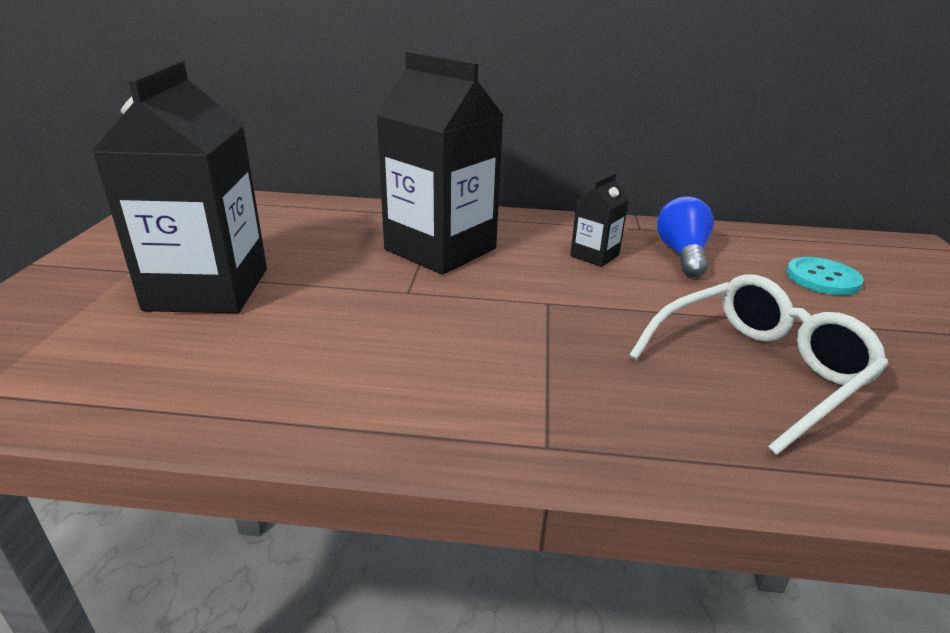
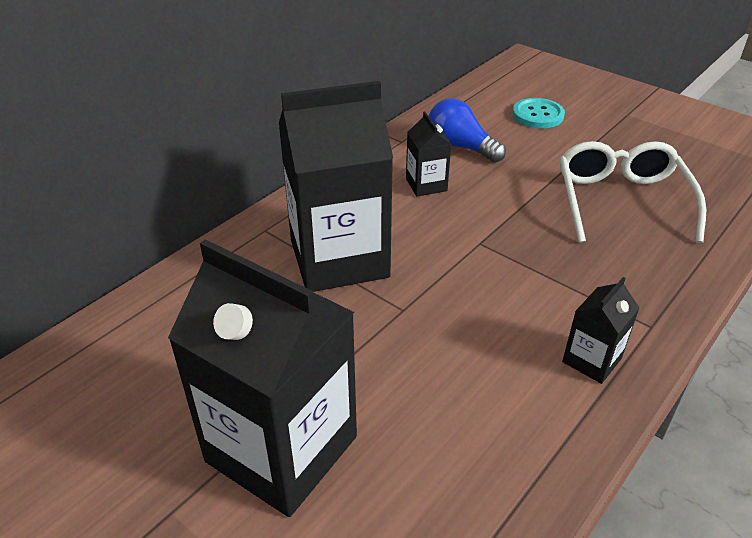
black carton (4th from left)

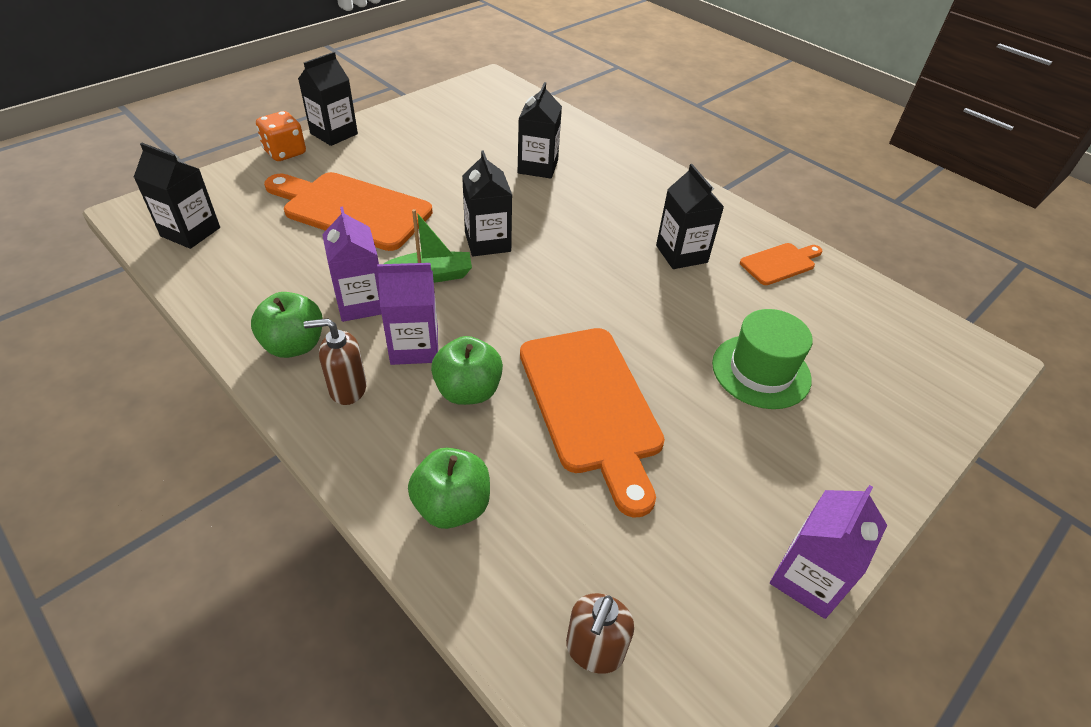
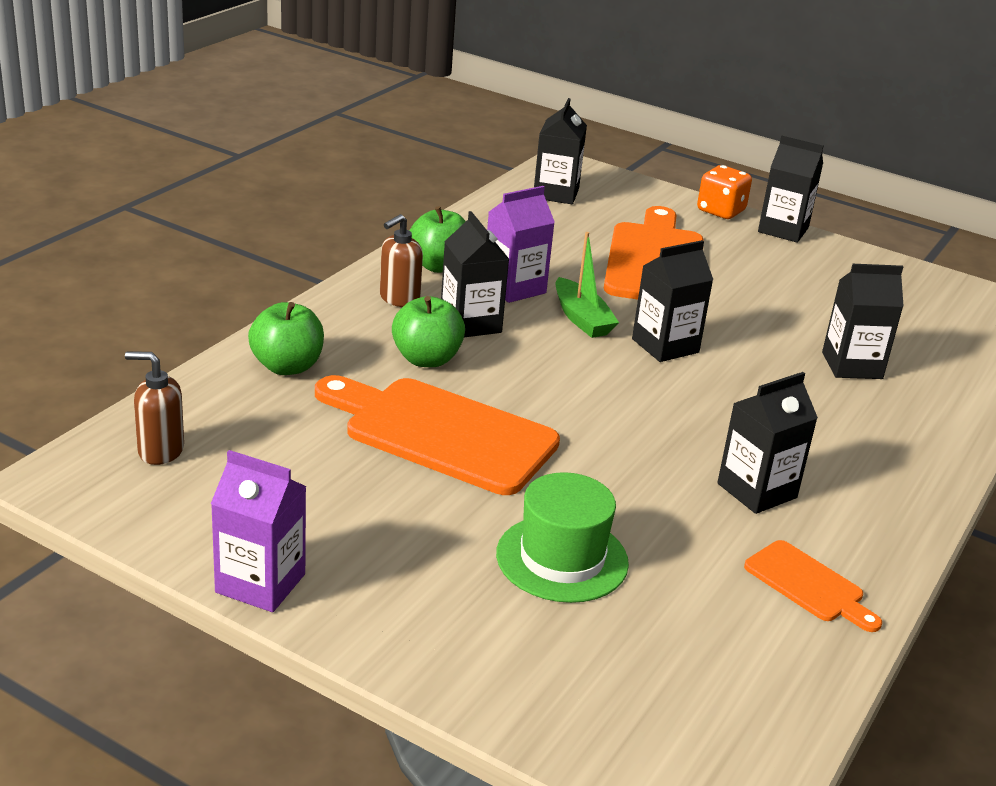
black carton (1st from left); brown soap dispenser (2nd from left); orange cutting board (1st from left)

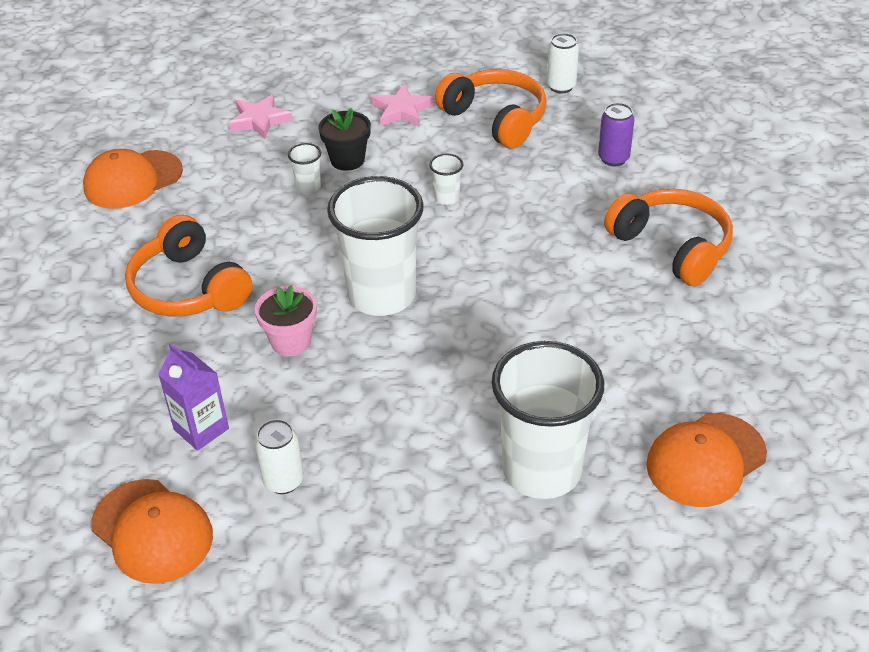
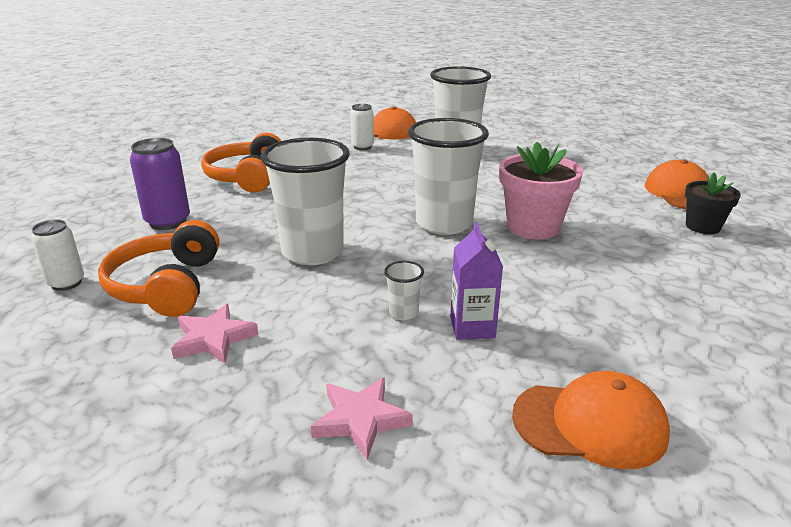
orange headphones (1st from left in the first image); purple carton; white can (2nd from left); black flower pot; pink flower pot; white cup (1st from left); purple can

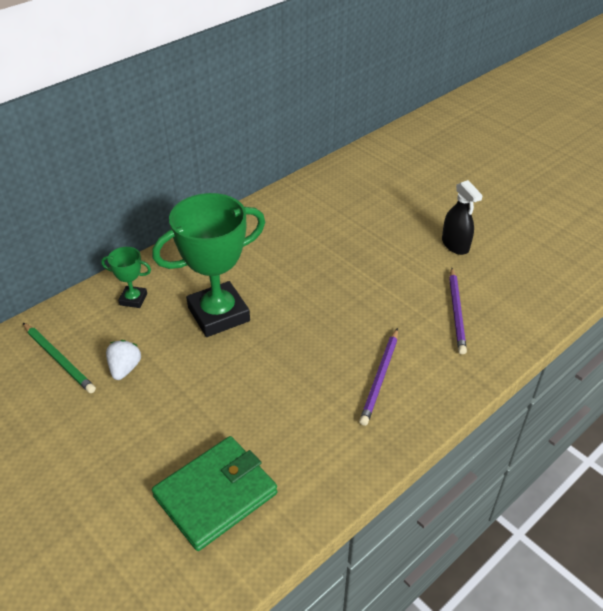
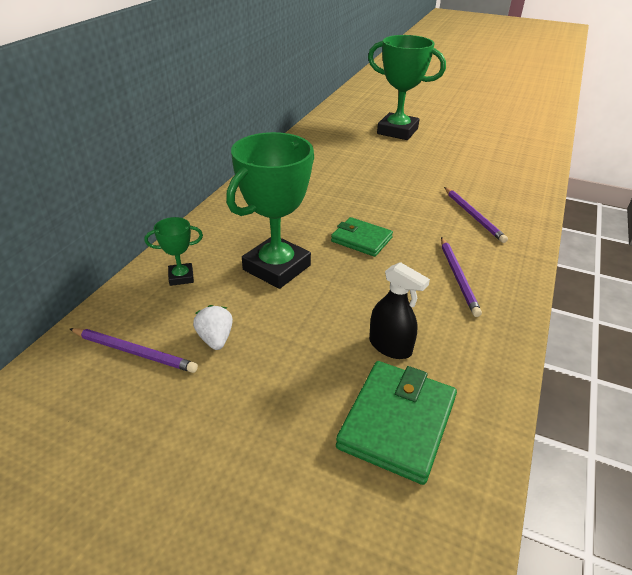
green wallet (1st from left); green trophy (3rd from left); black spray bottle; purple pencil (1st from left)

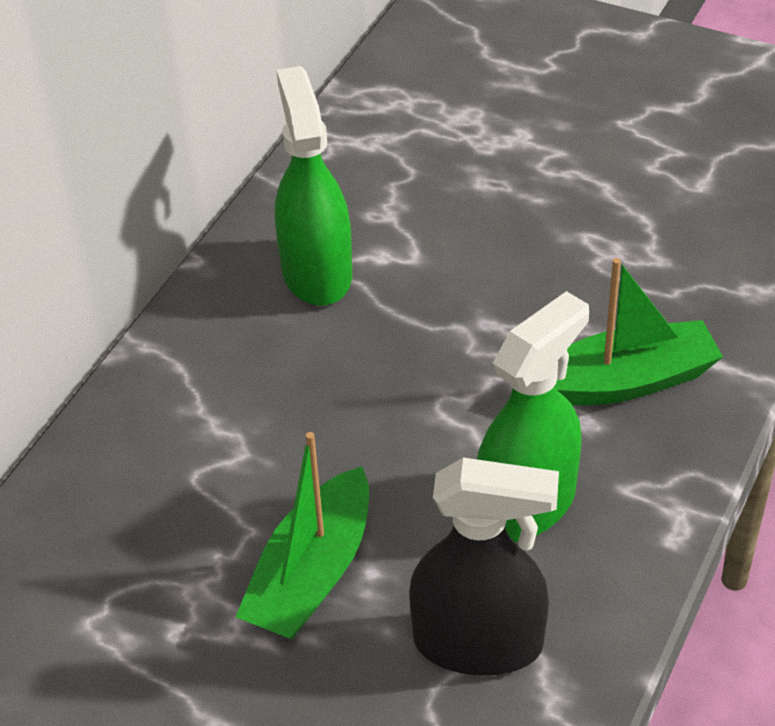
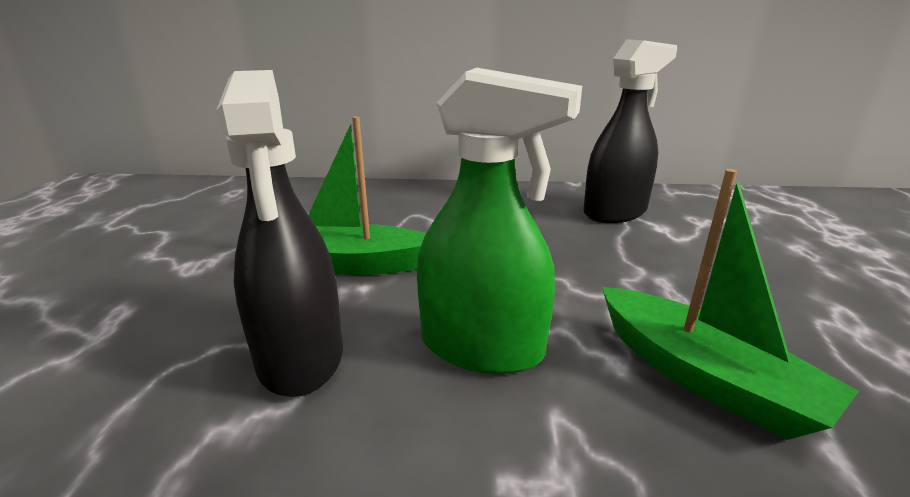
black spray bottle (2nd from left)

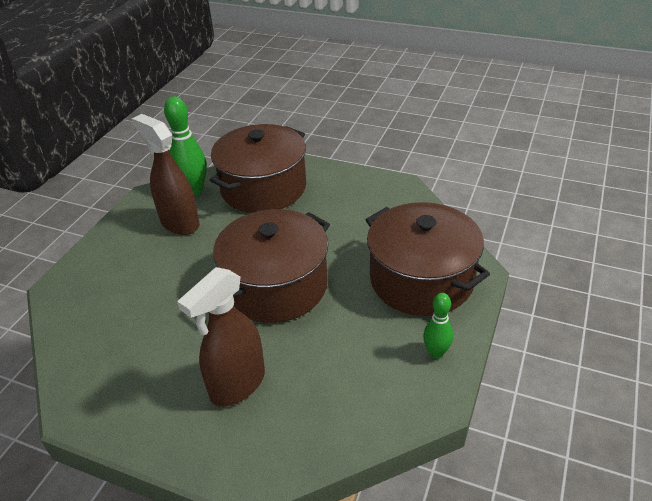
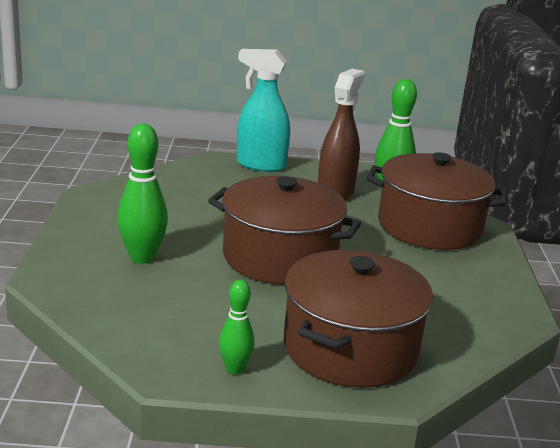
turquoise spray bottle; green bowling pin (1st from left)

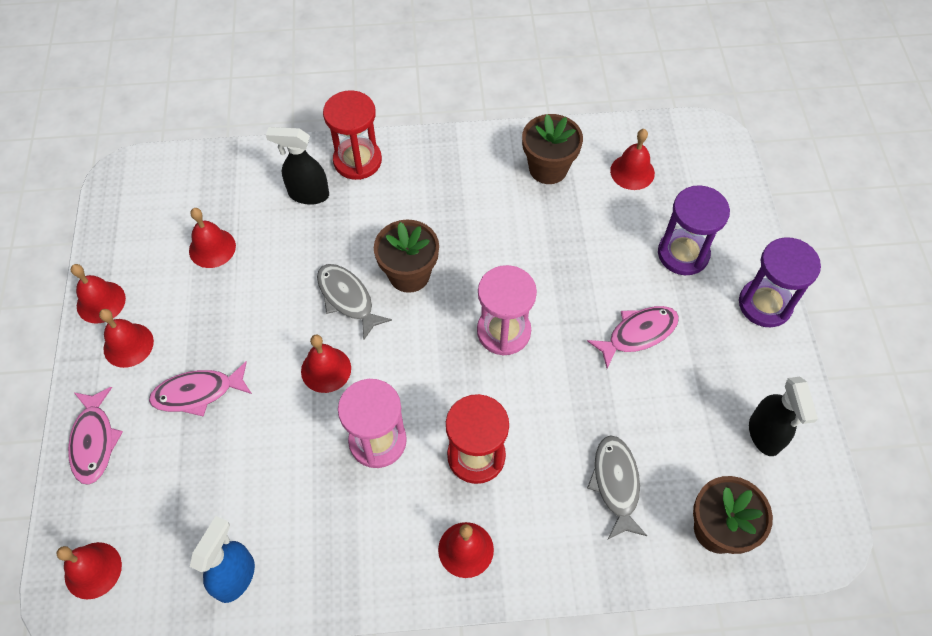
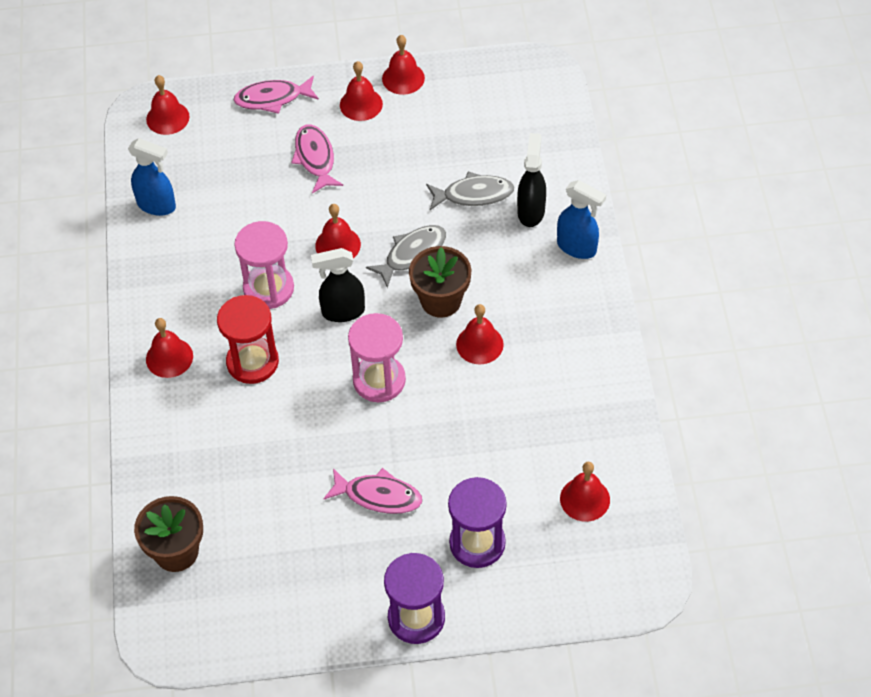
brown flower pot (2nd from left in the first image); red bell (6th from left); grey fish (2nd from left); black spray bottle (1st from left); blue spray bottle (2nd from left); pink fish (3rd from left)

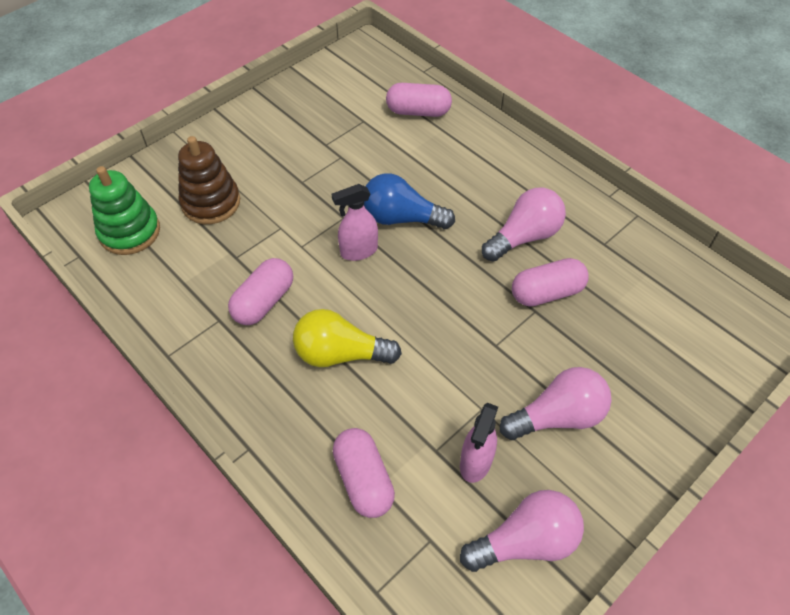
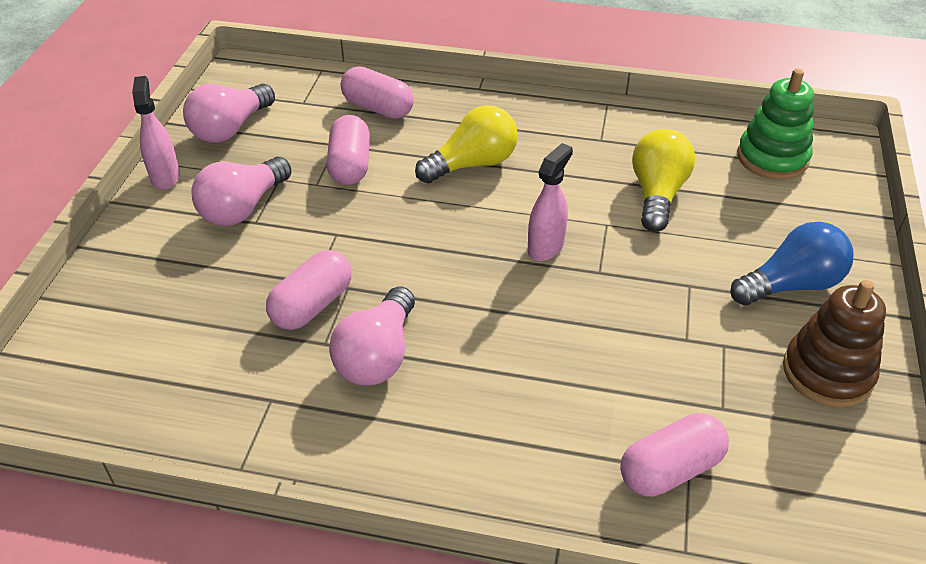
yellow light bulb (2nd from left); brown stacking toy; pink capsule (2nd from left); blue light bulb; pink spray bottle (1st from left)

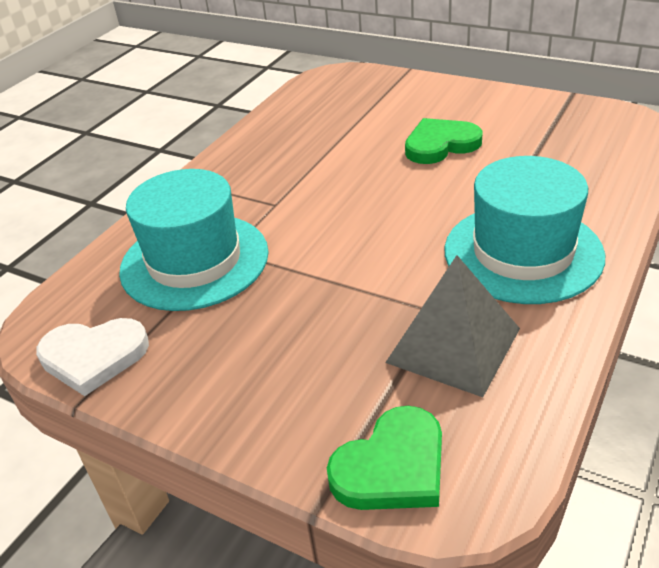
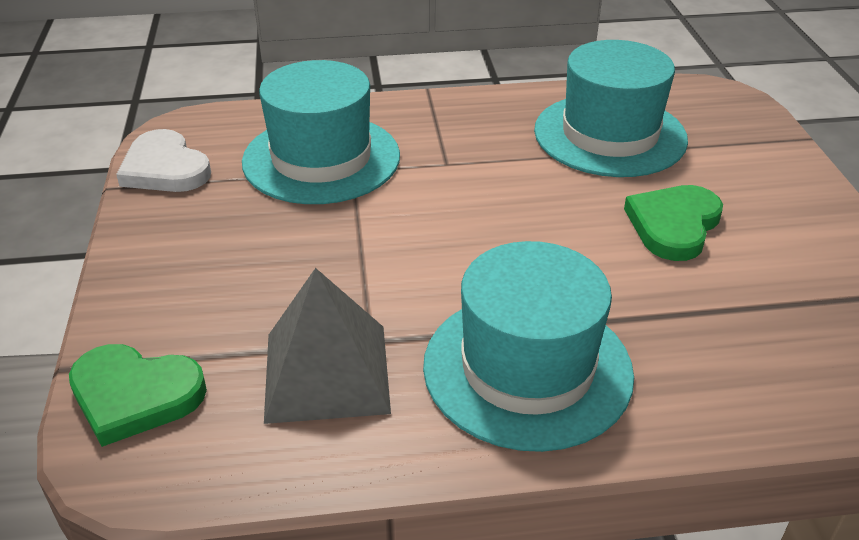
turquoise hat (3rd from left); green heart (2nd from left)

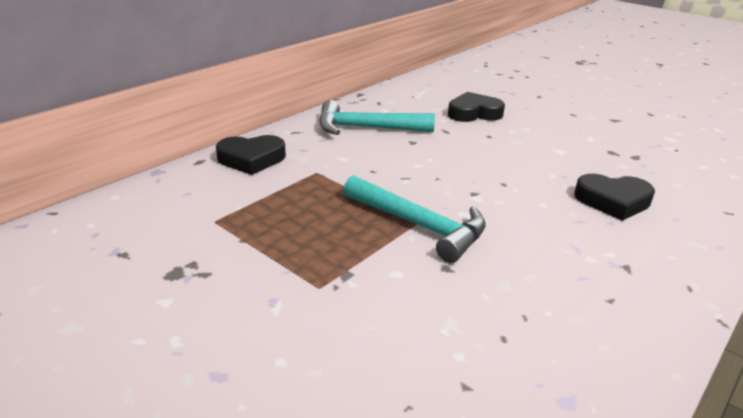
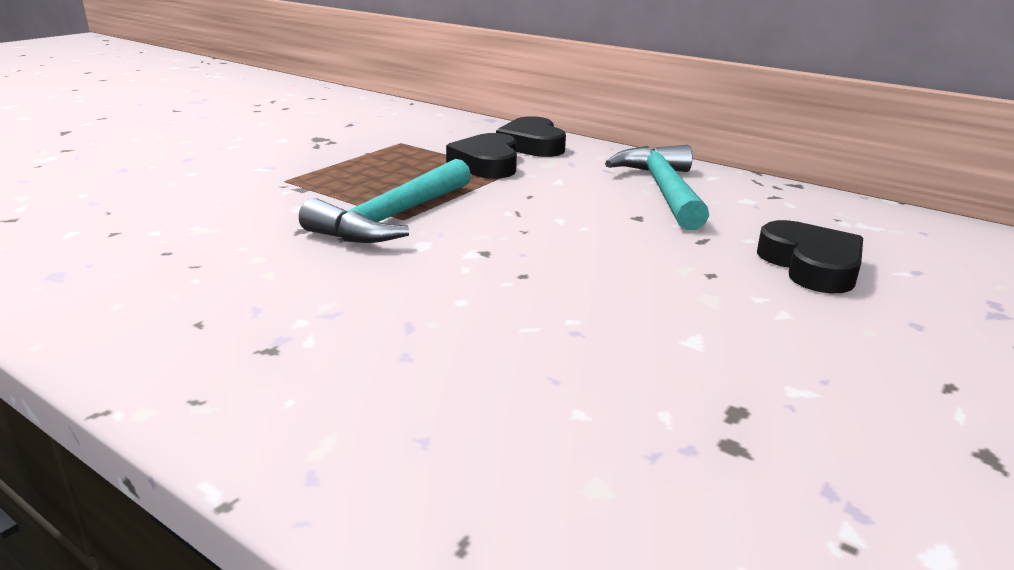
black heart (1st from left)

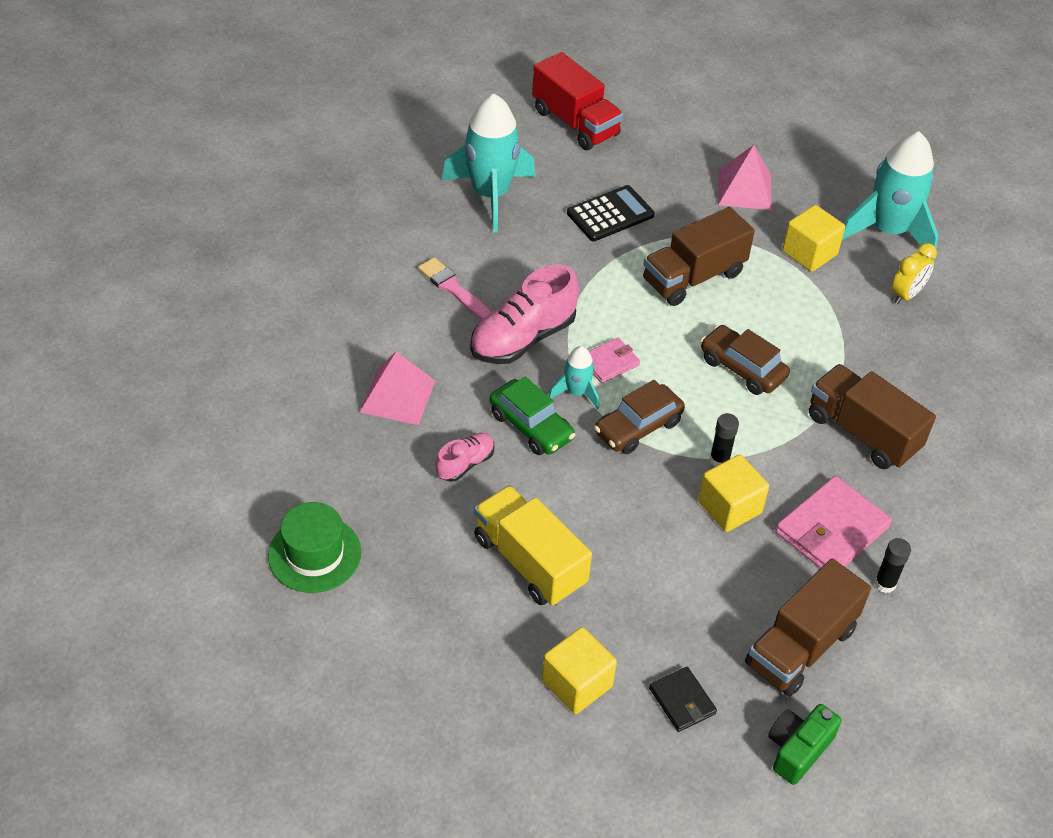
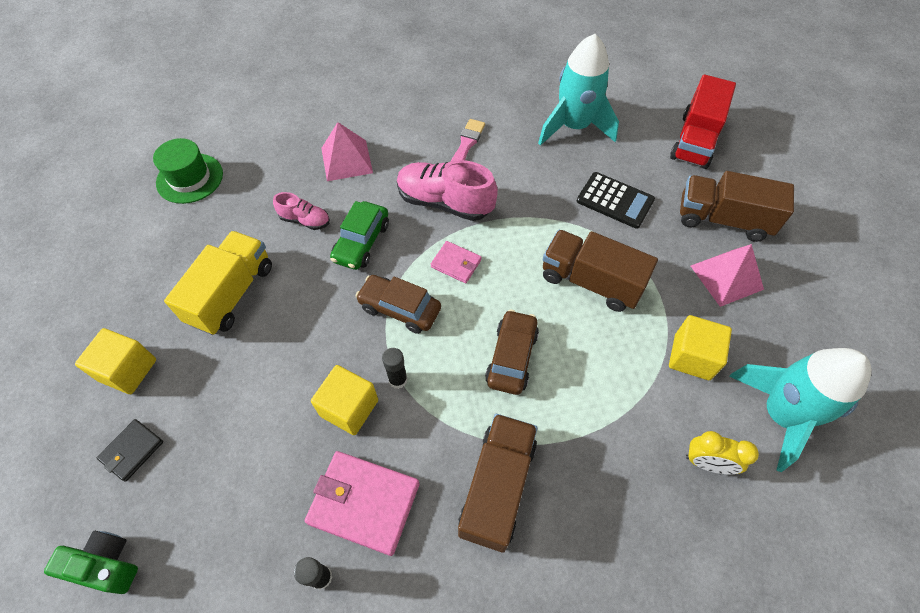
turquoise rocket (2nd from left in the first image); brown truck (3rd from left)

